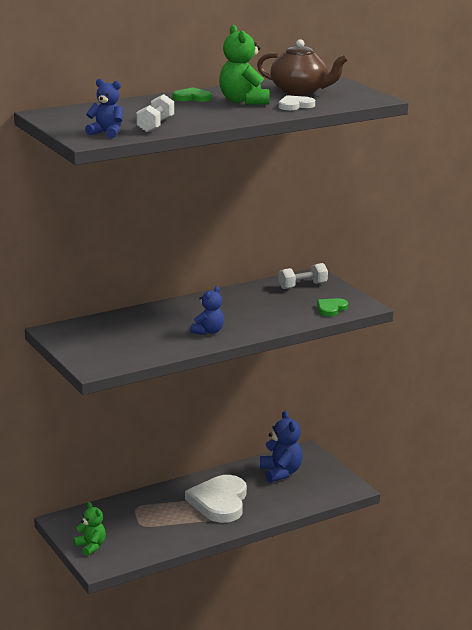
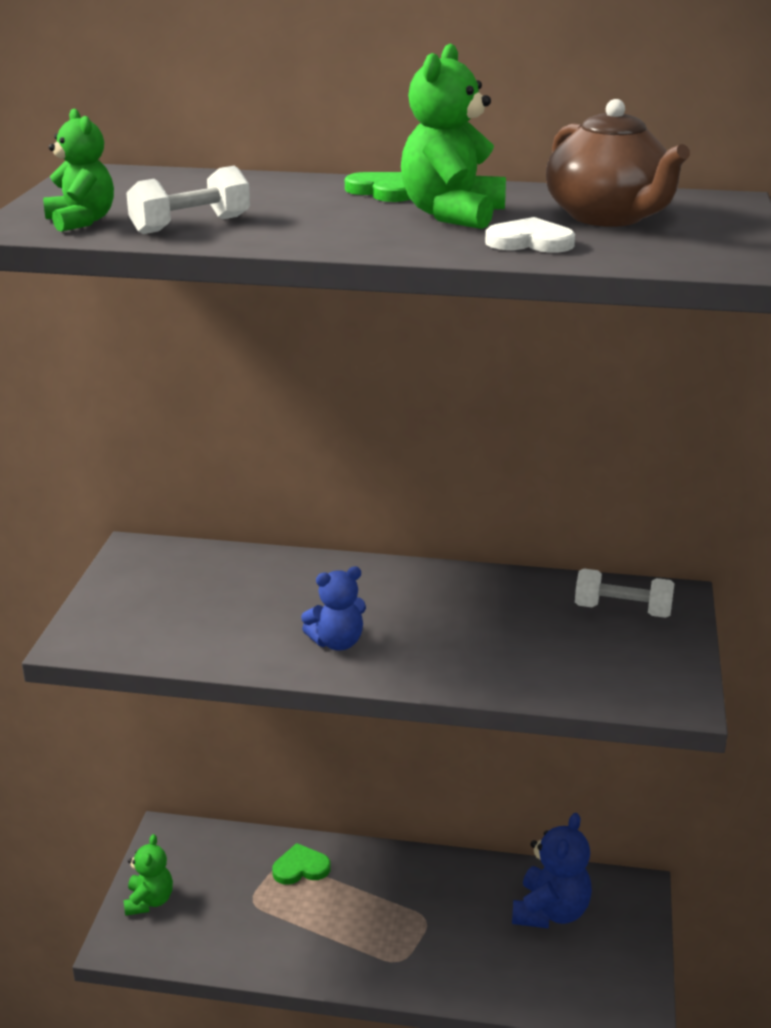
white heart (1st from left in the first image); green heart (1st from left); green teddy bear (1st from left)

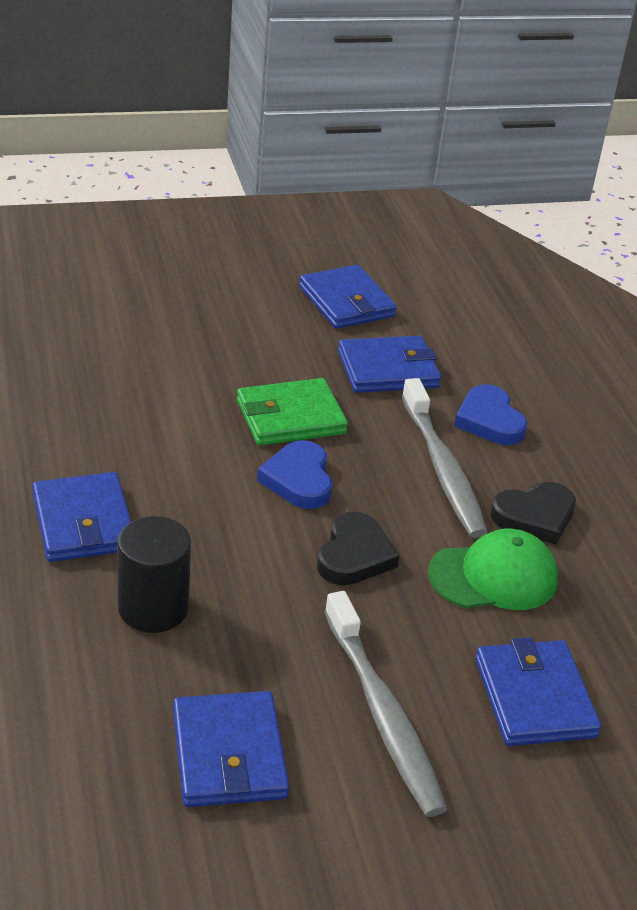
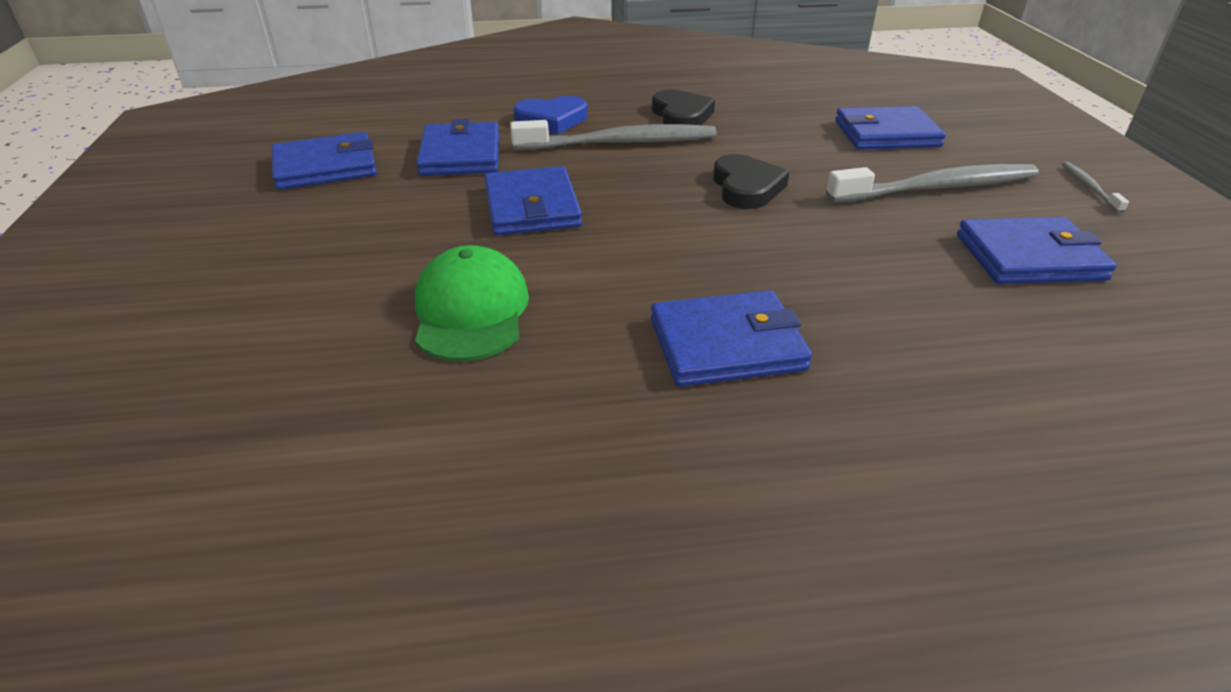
black cylinder; blue heart (1st from left in the first image); grey toothbrush (3rd from left); green cap; blue wallet (3rd from left); black heart (2nd from left)

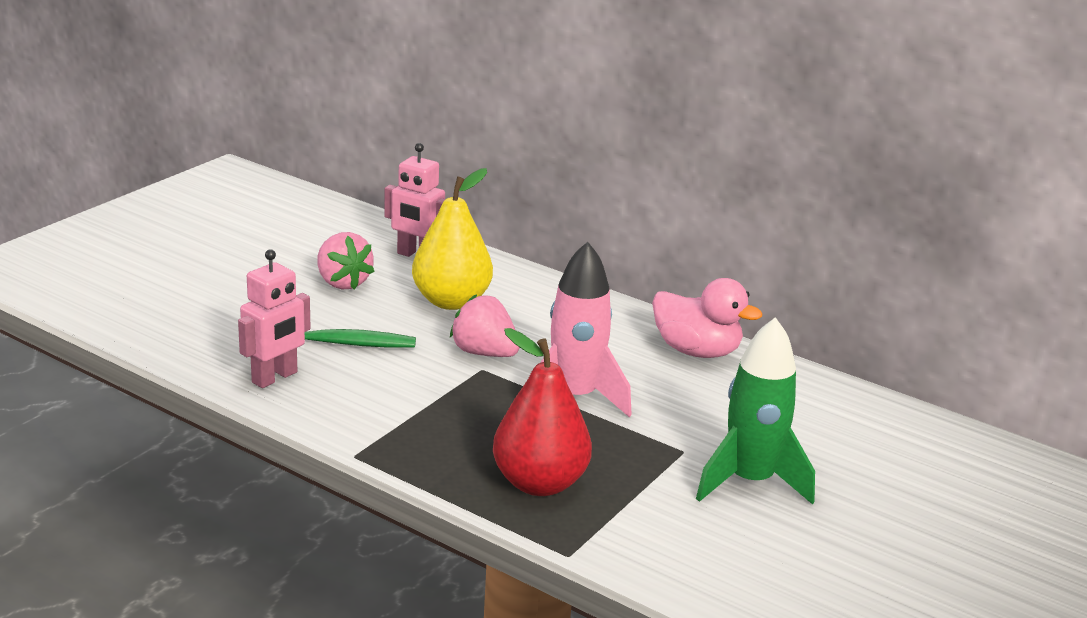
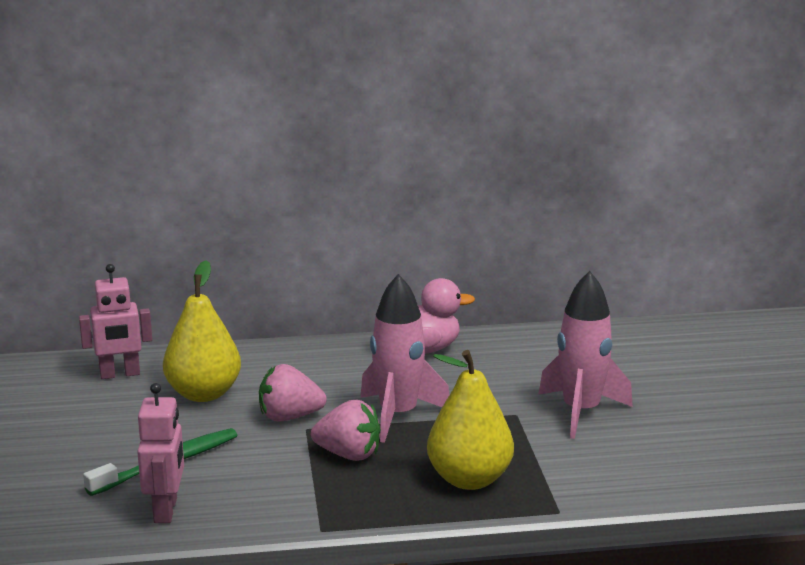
pink strawberry (2nd from left); yellow pear (2nd from left); pink rocket (2nd from left)

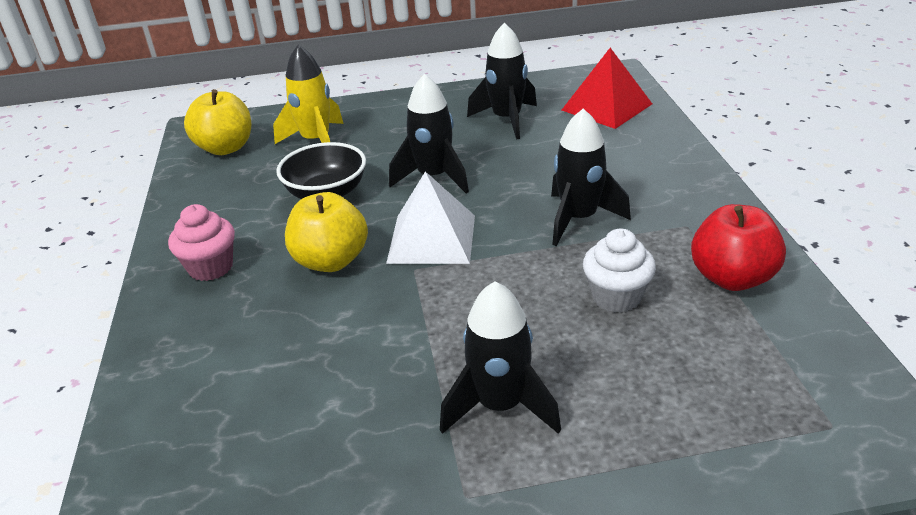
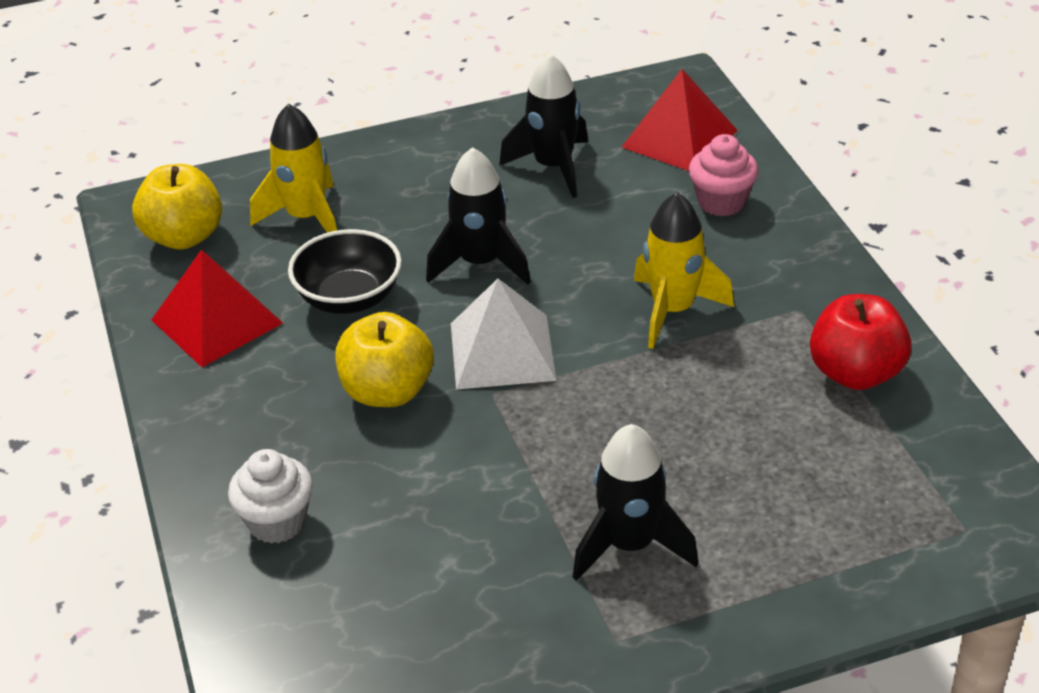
red pyramid (1st from left); pink cupcake; white cupcake; yellow rocket (2nd from left)

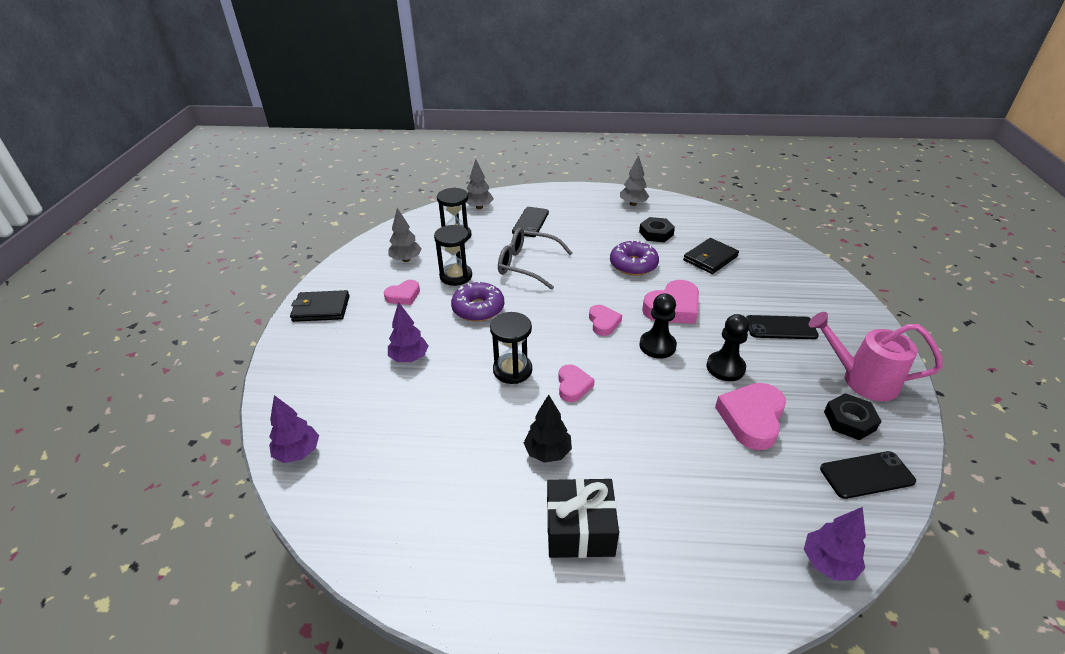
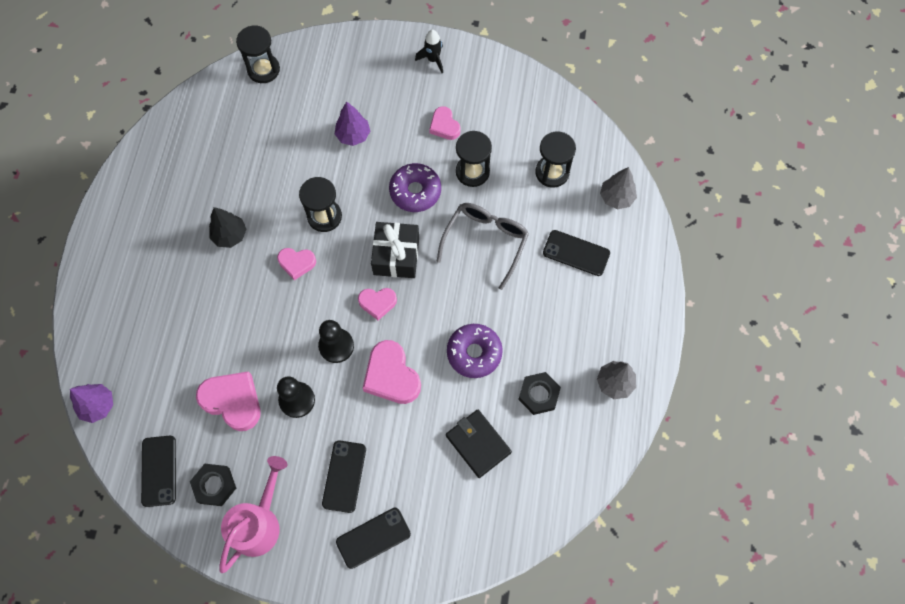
grey tree (1st from left in the first image); black phone (3rd from left); black gift; black hourglass (1st from left); black rocket

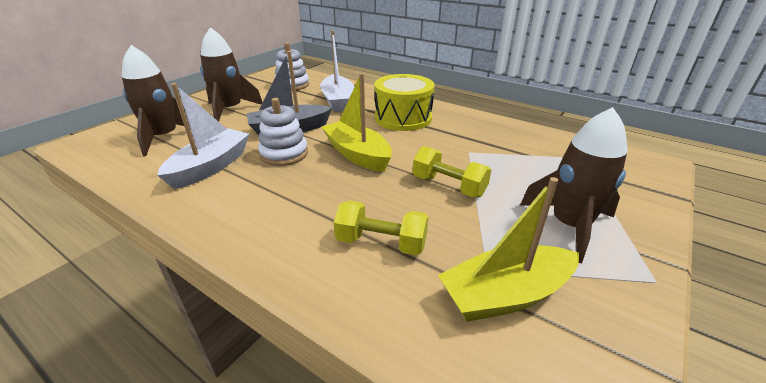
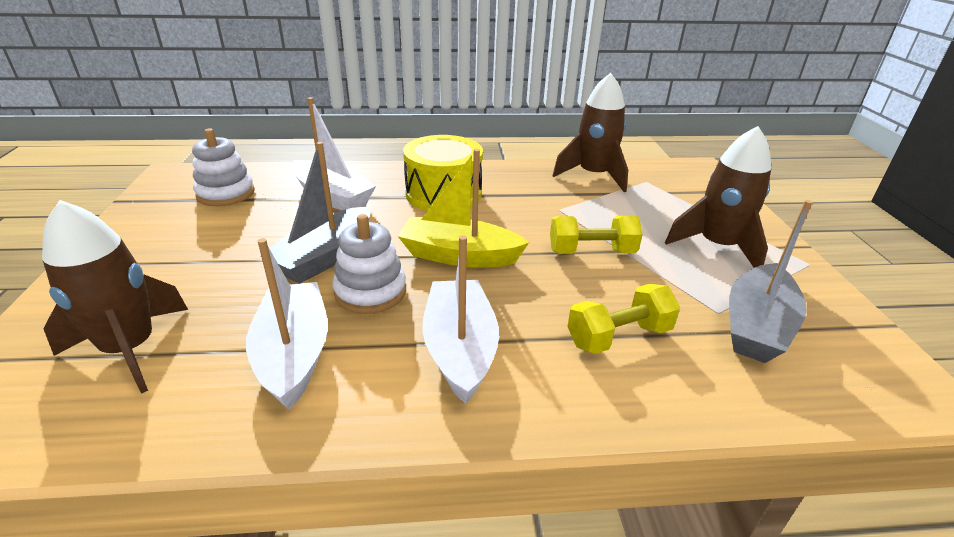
white boat (3rd from left); brown rocket (2nd from left); grey boat (2nd from left)

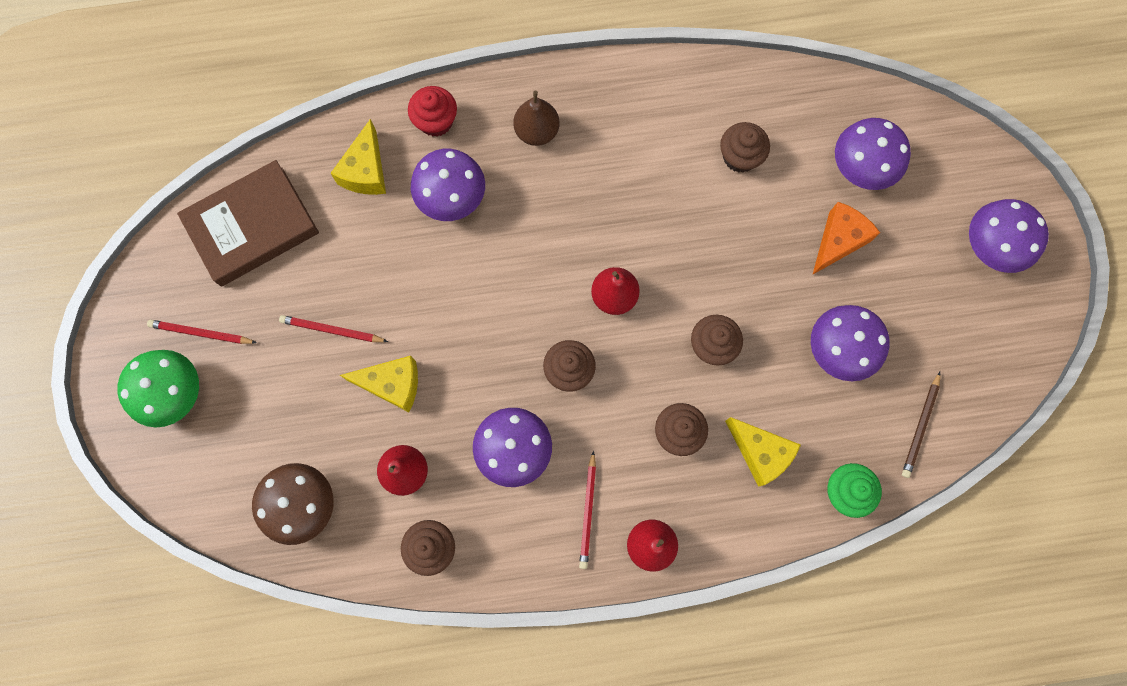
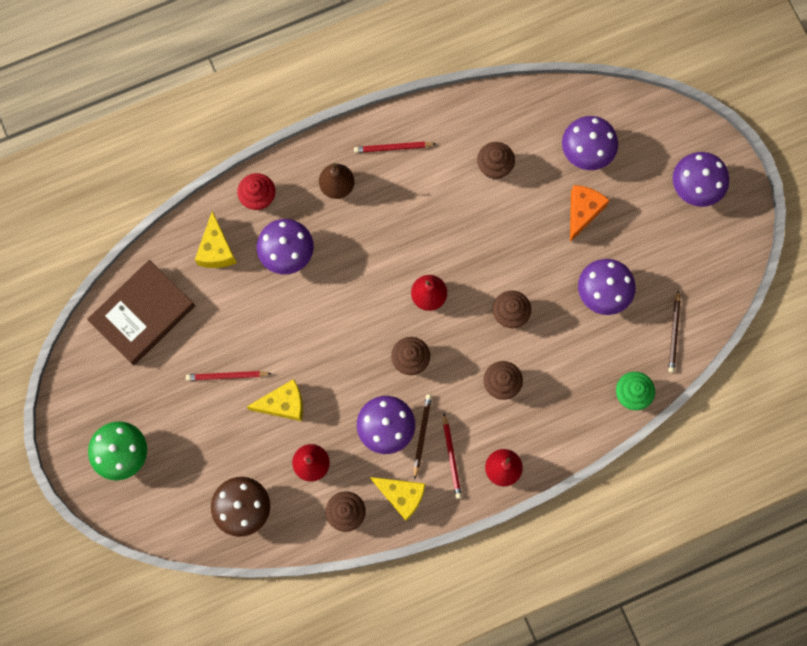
brown pencil (1st from left); red pencil (2nd from left); yellow cheese (3rd from left)

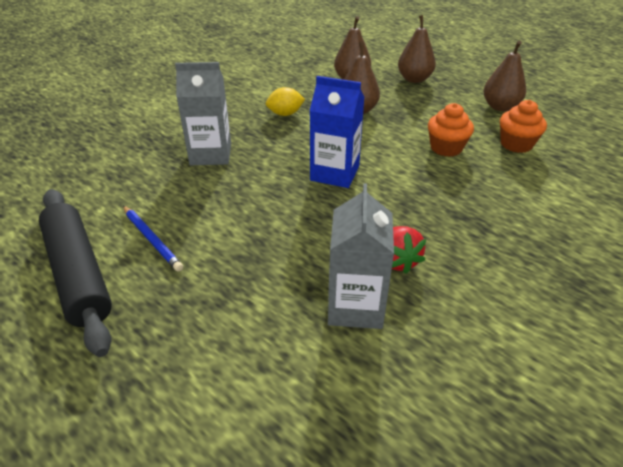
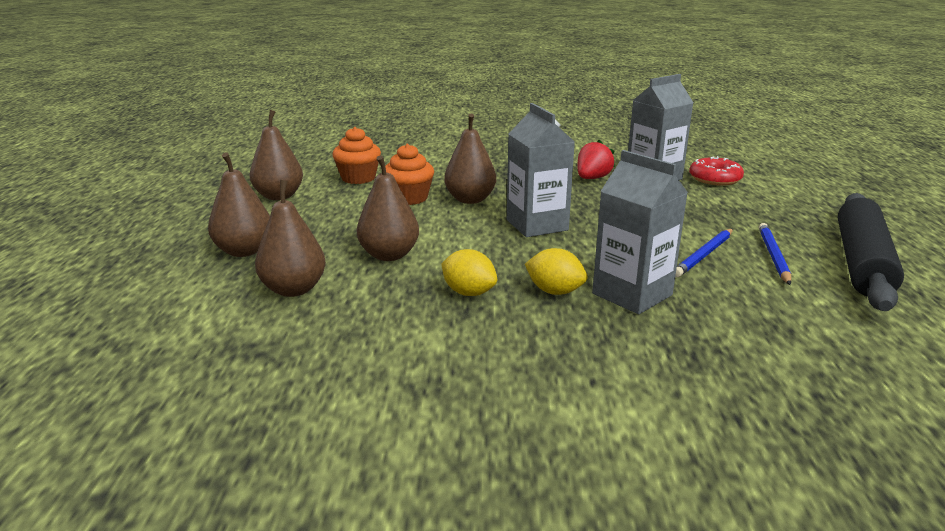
brown pear (5th from left); yellow lemon (2nd from left); blue pencil (1st from left); red donut; grey carton (1st from left)

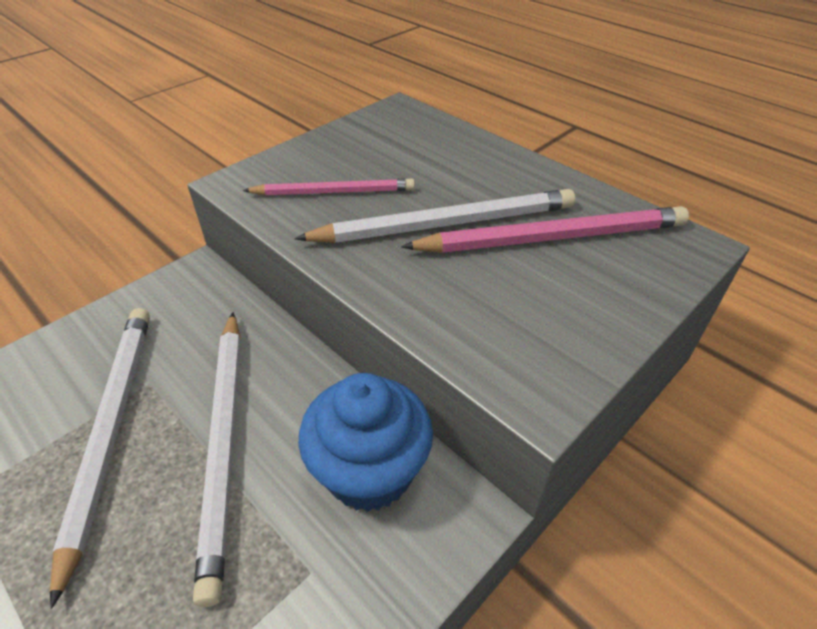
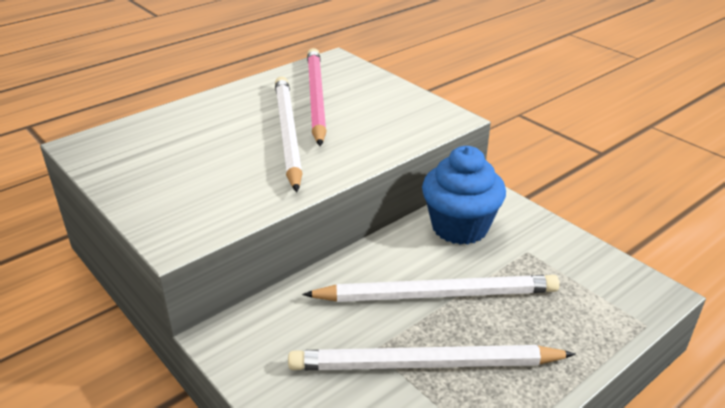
pink pencil (1st from left in the first image)

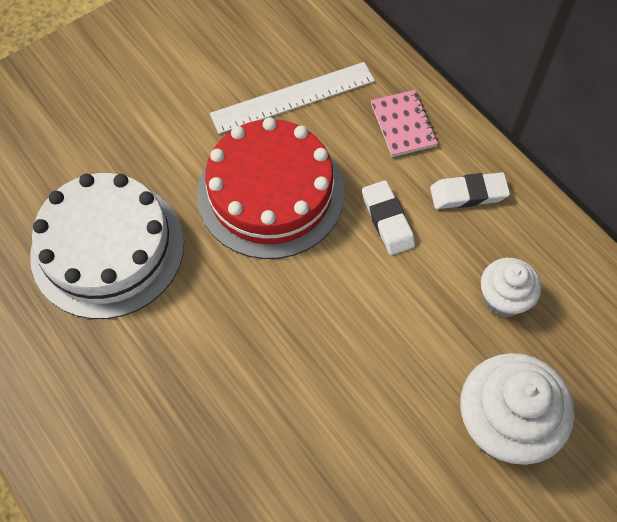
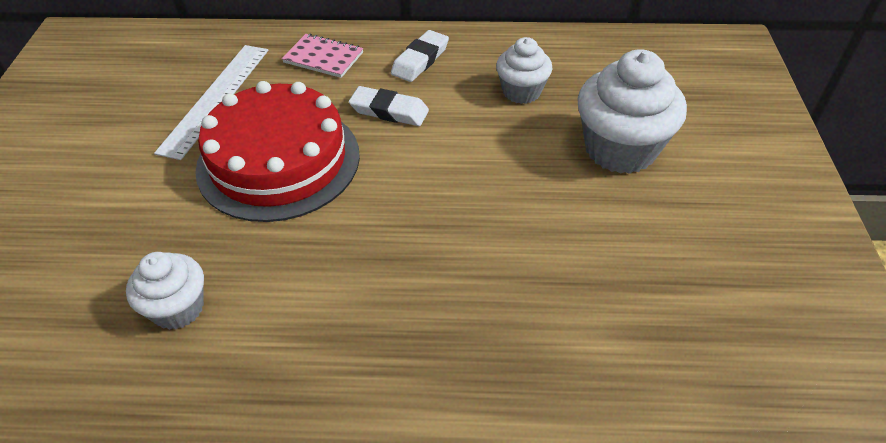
white cupcake (1st from left)

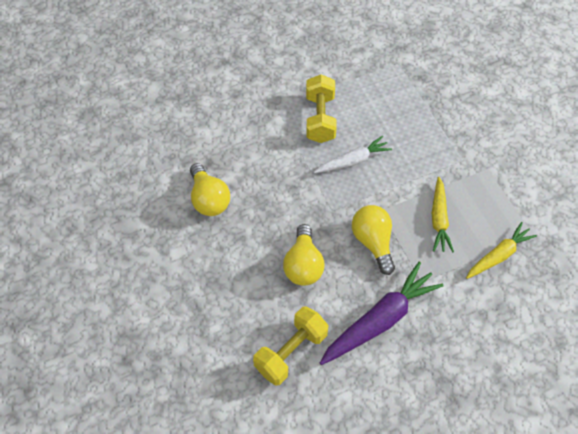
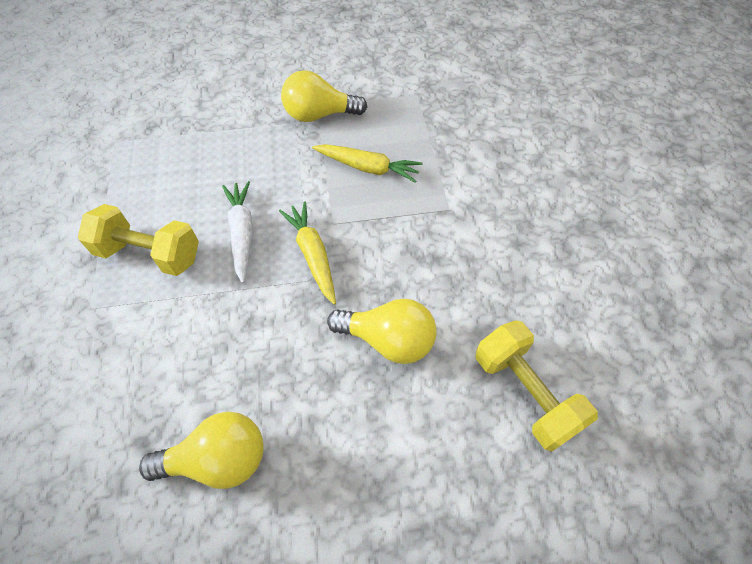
purple carrot; yellow light bulb (2nd from left); yellow carrot (1st from left)

